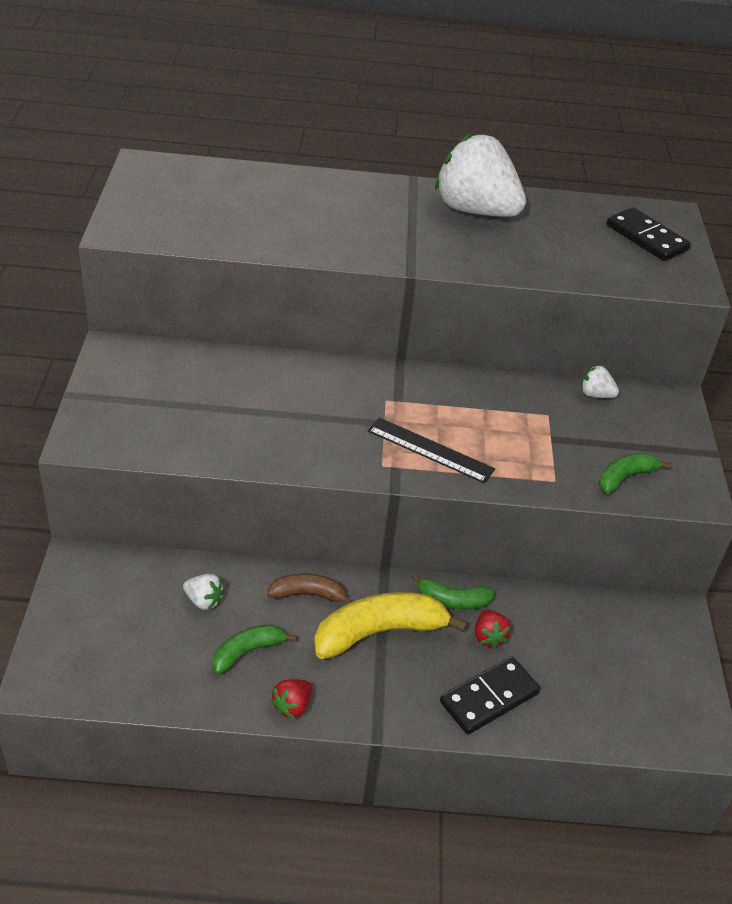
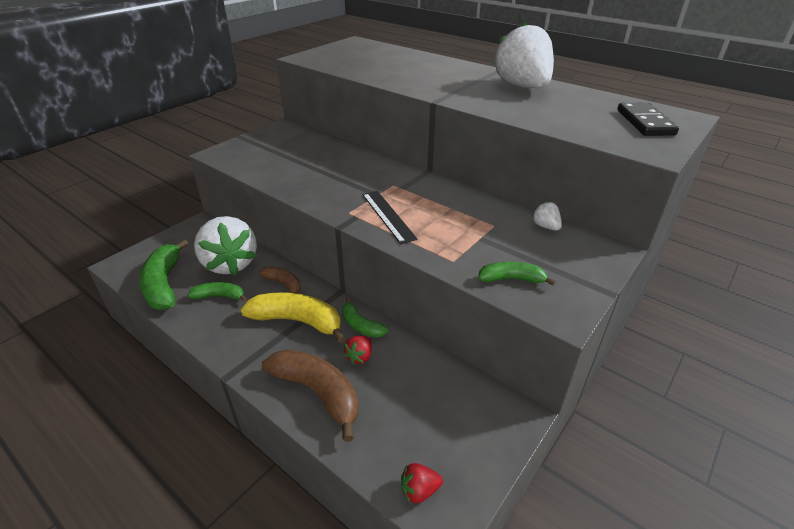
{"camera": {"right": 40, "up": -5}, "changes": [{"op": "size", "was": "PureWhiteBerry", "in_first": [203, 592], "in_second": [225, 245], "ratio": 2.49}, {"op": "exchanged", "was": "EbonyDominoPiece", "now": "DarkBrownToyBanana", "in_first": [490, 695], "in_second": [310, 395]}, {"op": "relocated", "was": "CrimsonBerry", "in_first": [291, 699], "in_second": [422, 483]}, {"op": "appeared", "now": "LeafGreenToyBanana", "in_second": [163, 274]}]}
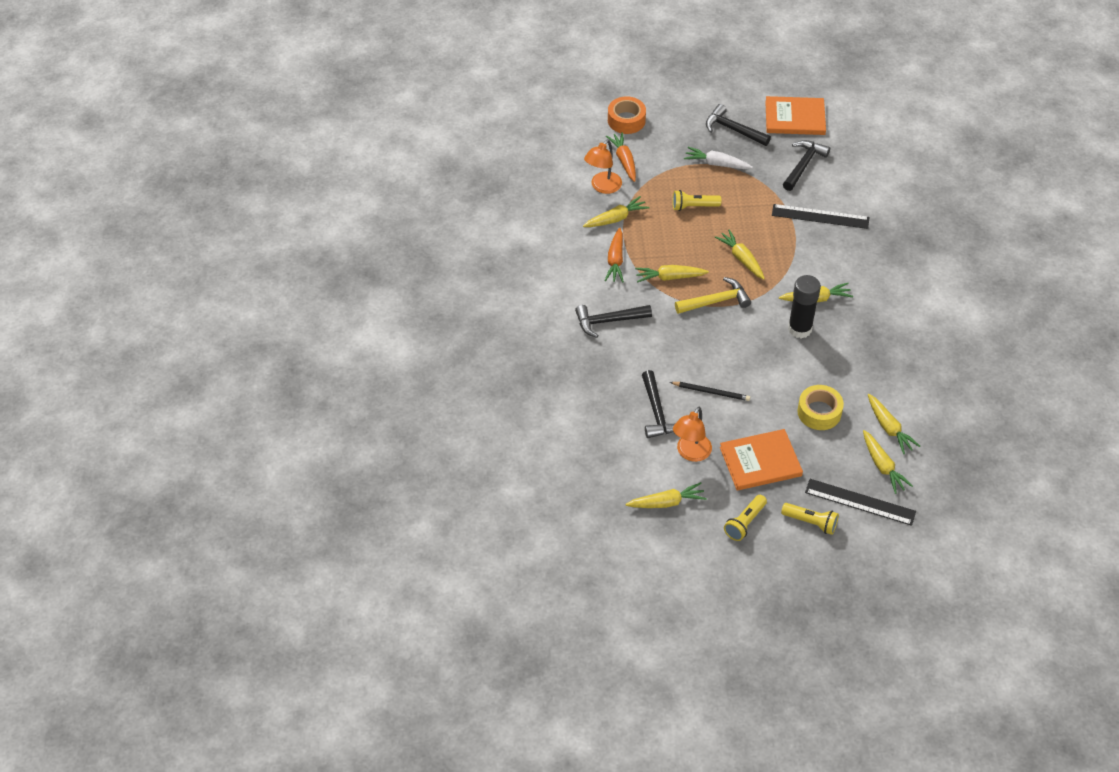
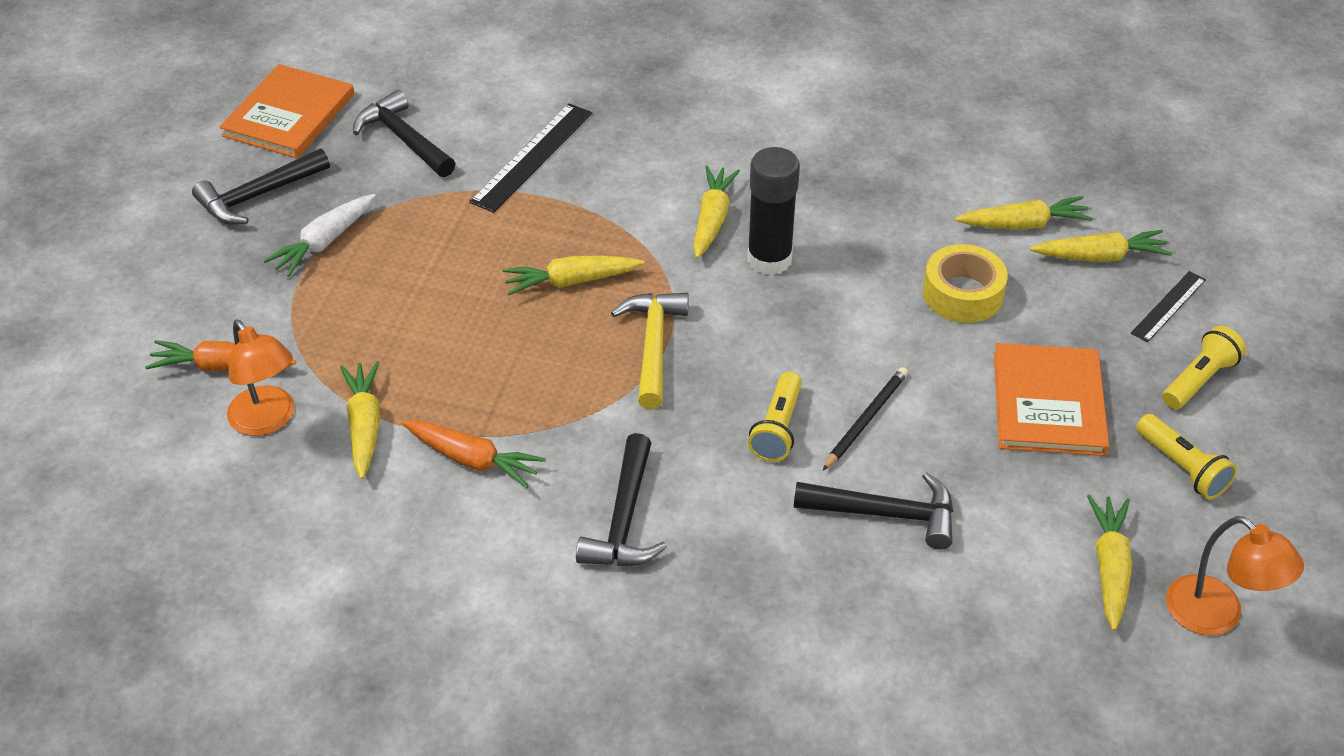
{"camera": {"right": -70, "up": -5}, "changes": [{"op": "missing", "was": "BrightOrangeRollOfTape", "in_first": [627, 115]}, {"op": "relocated", "was": "YellowTorch", "in_first": [697, 200], "in_second": [775, 417]}, {"op": "missing", "was": "YellowCarrot", "in_first": [672, 274]}, {"op": "relocated", "was": "BrightOrangeDeskLamp", "in_first": [692, 434], "in_second": [1235, 576]}, {"op": "size", "was": "EbonyStraightedge", "in_first": [860, 502], "in_second": [1168, 306], "ratio": 0.6}]}
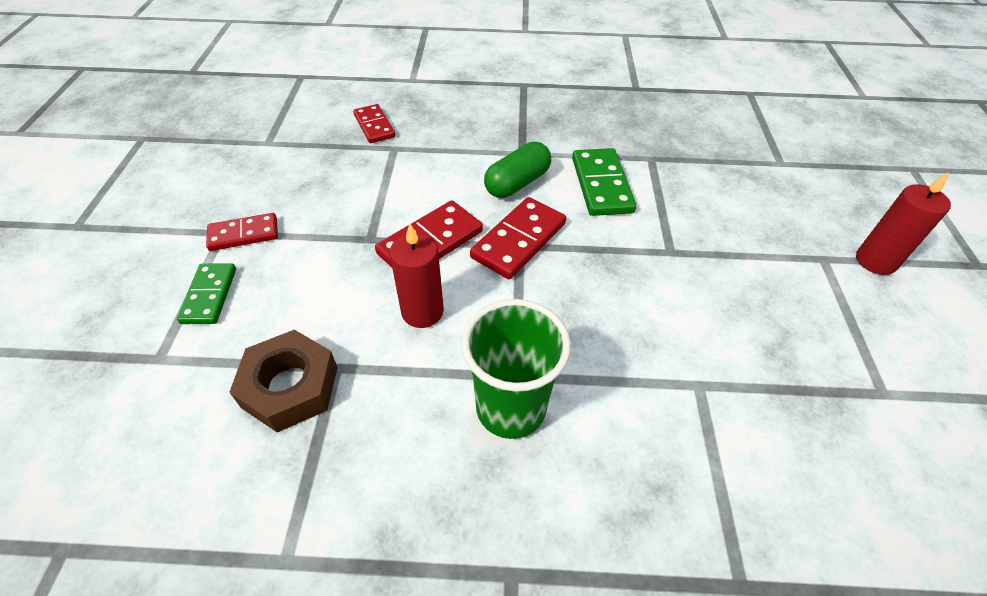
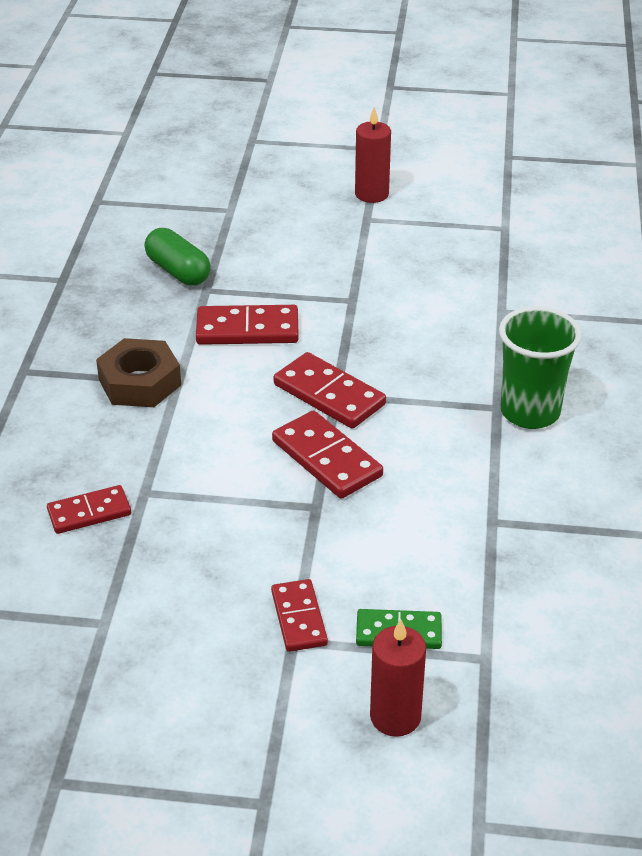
{"camera": {"right": -85, "up": -10}, "changes": [{"op": "relocated", "was": "LeafGreenCapsule", "in_first": [517, 170], "in_second": [177, 257]}, {"op": "colour", "was": "LeafGreenDominoPiece", "now": "CrimsonDominoPiece", "in_first": [604, 182], "in_second": [247, 325]}, {"op": "relocated", "was": "CrimsonPillarCandle", "in_first": [417, 276], "in_second": [398, 678]}, {"op": "relocated", "was": "DarkBrownNut", "in_first": [283, 381], "in_second": [138, 372]}]}
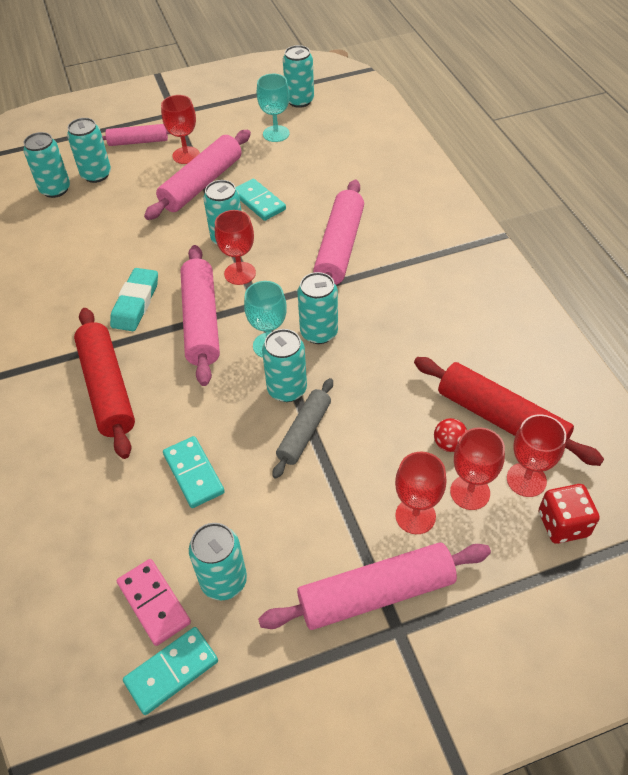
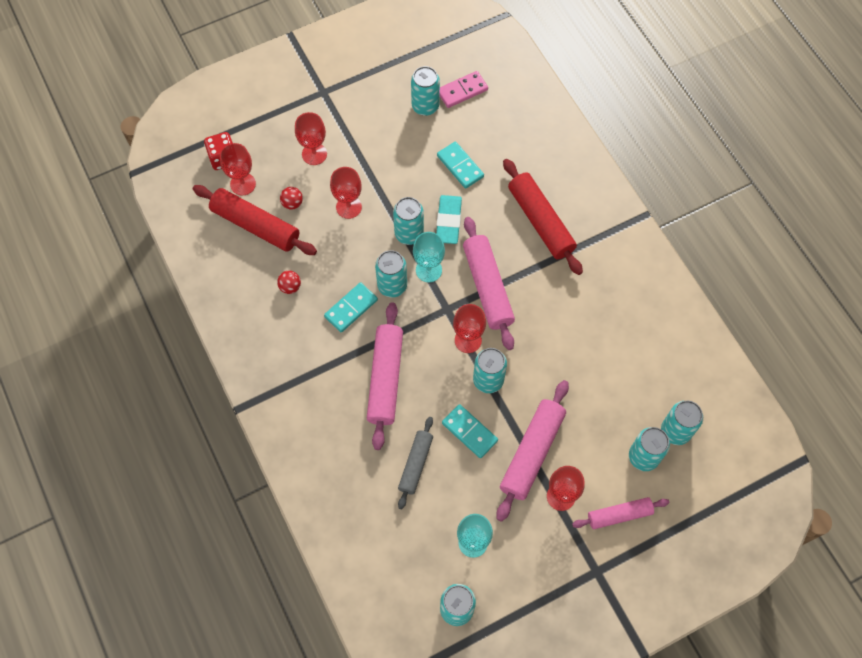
{"camera": {"right": 170, "up": 15}, "changes": [{"op": "relocated", "was": "TurquoisePencilEraser", "in_first": [134, 299], "in_second": [449, 219]}, {"op": "relocated", "was": "GrayPastryRoller", "in_first": [302, 428], "in_second": [415, 463]}, {"op": "relocated", "was": "CrimsonGoblet", "in_first": [477, 468], "in_second": [346, 193]}, {"op": "missing", "was": "RosePinkPastryRoller", "in_first": [374, 586]}, {"op": "spun", "was": "RosePinkDominoPiece", "in_first": [154, 602], "in_second": [464, 89], "clockwise": -75}, {"op": "relocated", "was": "TurquoiseDominoPiece", "in_first": [170, 671], "in_second": [351, 307]}, {"op": "appeared", "now": "CrimsonSphere", "in_second": [289, 282]}]}
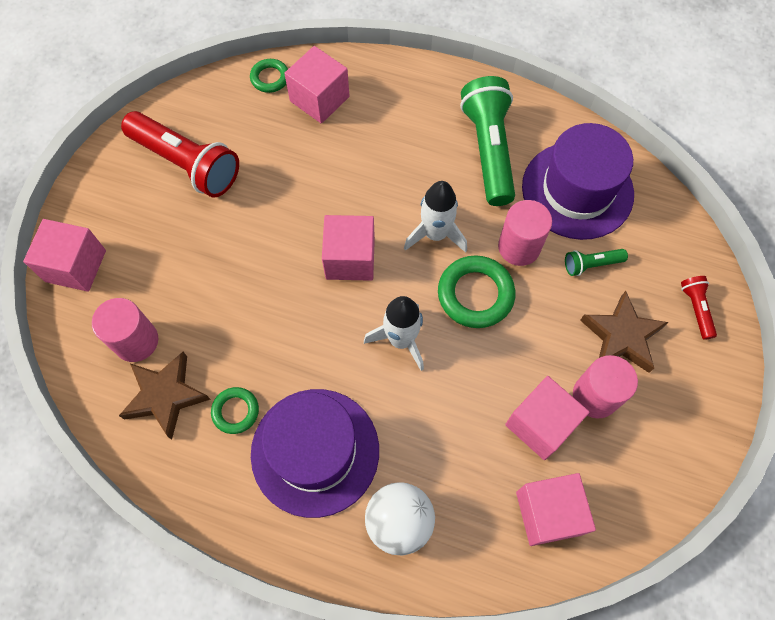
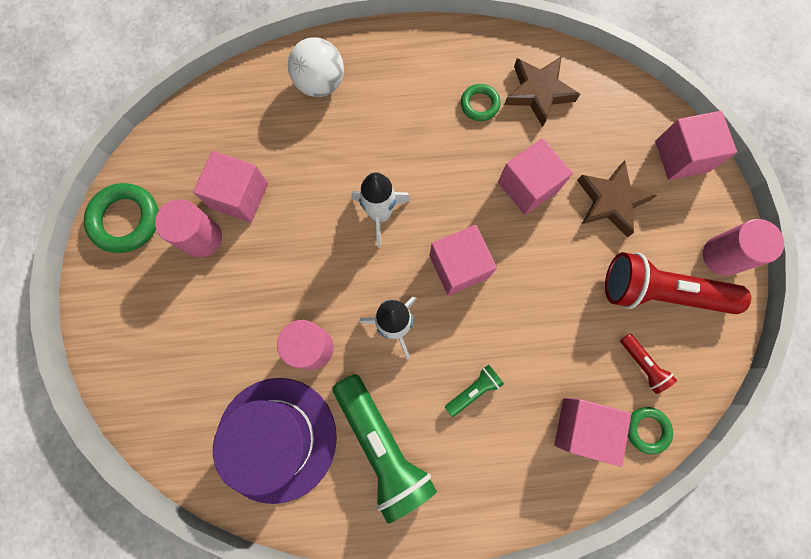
{"camera": {"right": 155, "up": 10}, "changes": [{"op": "relocated", "was": "LeafGreenTorch", "in_first": [596, 262], "in_second": [474, 391]}, {"op": "relocated", "was": "LeafGreenTorus", "in_first": [477, 291], "in_second": [121, 218]}, {"op": "relocated", "was": "CrimsonTorch", "in_first": [699, 308], "in_second": [648, 364]}, {"op": "relocated", "was": "DarkBrownStar", "in_first": [624, 332], "in_second": [617, 199]}, {"op": "relocated", "was": "RosePinkCylinderShape", "in_first": [125, 330], "in_second": [743, 247]}, {"op": "missing", "was": "RoyalPurpleTopHat", "in_first": [315, 453]}, {"op": "relocated", "was": "RosePinkBlock", "in_first": [556, 509], "in_second": [535, 176]}]}
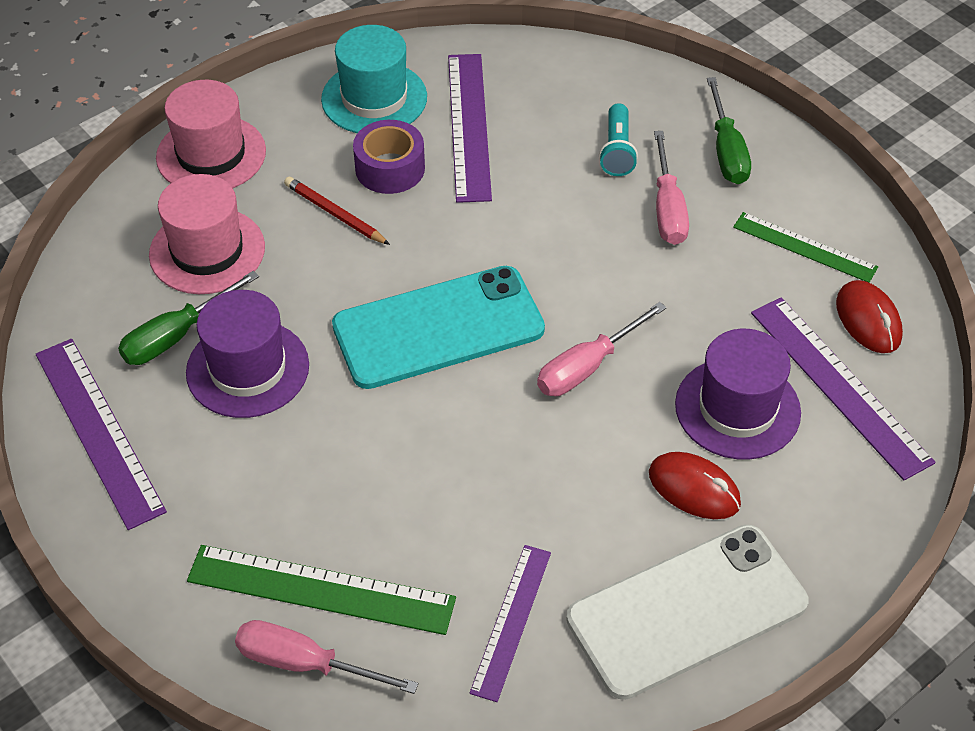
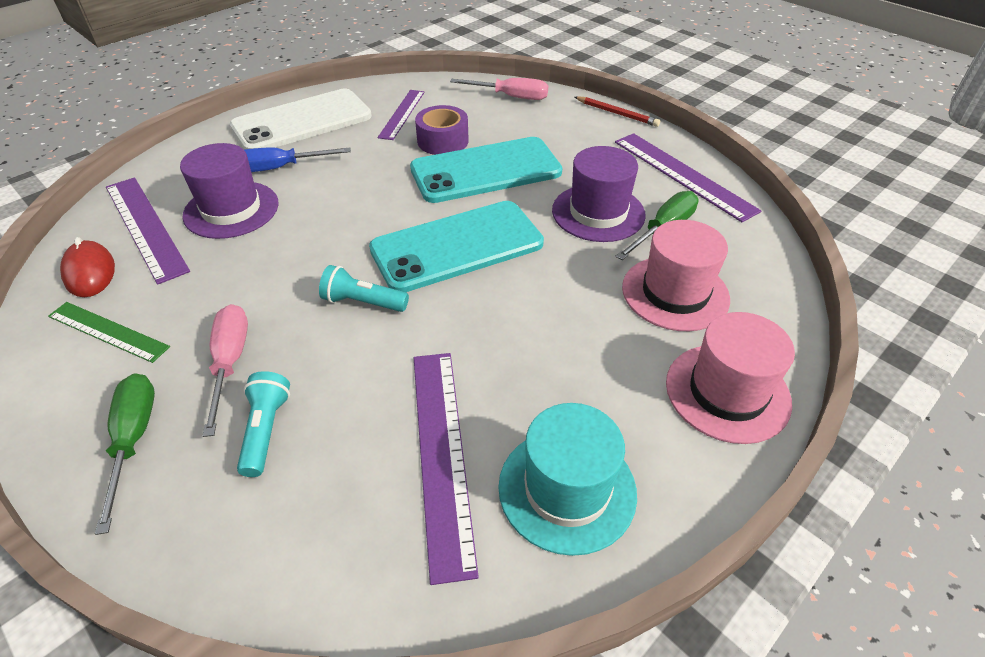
{"camera": {"right": 175, "up": -5}, "changes": [{"op": "relocated", "was": "RoyalPurpleRollOfTape", "in_first": [389, 157], "in_second": [442, 130]}, {"op": "relocated", "was": "CrimsonWoodenPencil", "in_first": [337, 210], "in_second": [617, 111]}, {"op": "missing", "was": "RosePinkFlatScrewdriver", "in_first": [602, 349]}, {"op": "exchanged", "was": "CrimsonMouse", "now": "CobaltFlatScrewdriver", "in_first": [695, 485], "in_second": [297, 159]}, {"op": "missing", "was": "LeafGreenStraightedge", "in_first": [321, 590]}, {"op": "appeared", "now": "TurquoiseSmartphone", "in_second": [486, 170]}, {"op": "appeared", "now": "TurquoiseTorch", "in_second": [364, 288]}]}
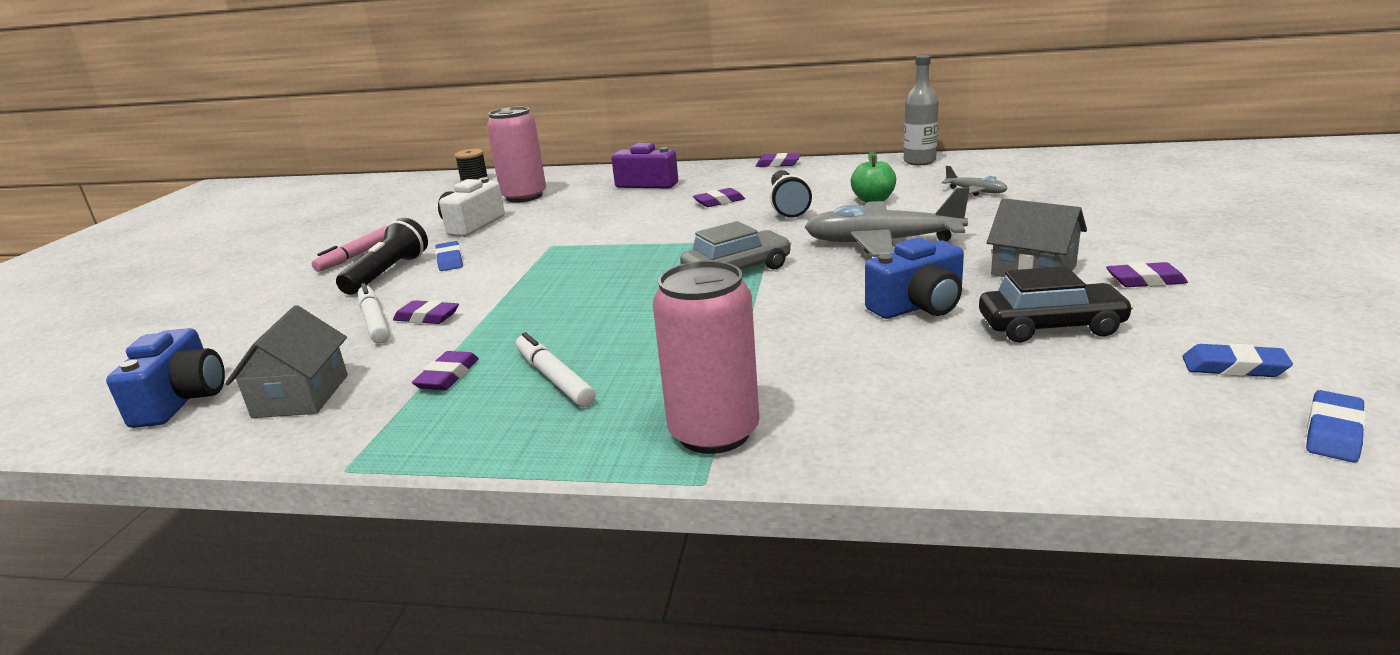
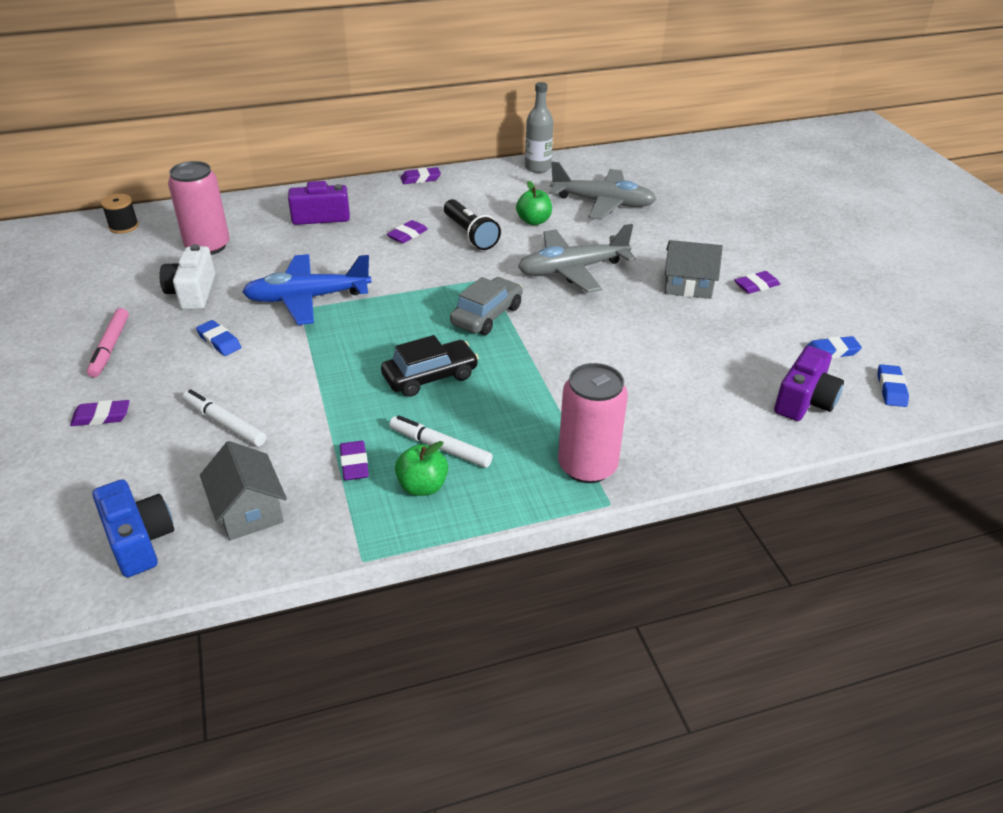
{"camera": {"right": -30, "up": 15}, "changes": [{"op": "size", "was": "GrayPlane", "in_first": [974, 181], "in_second": [603, 190], "ratio": 2.08}, {"op": "missing", "was": "EbonyTorch", "in_first": [382, 256]}, {"op": "missing", "was": "CobaltCompactCamera", "in_first": [914, 278]}, {"op": "relocated", "was": "EbonyAutomobile", "in_first": [1056, 304], "in_second": [430, 366]}, {"op": "relocated", "was": "RoyalPurplePencilEraser", "in_first": [426, 312], "in_second": [100, 413]}, {"op": "appeared", "now": "CobaltPlane", "in_second": [307, 289]}, {"op": "appeared", "now": "RoyalPurpleCompactCamera", "in_second": [809, 383]}, {"op": "appeared", "now": "LeafGreenAppleFruit", "in_second": [421, 468]}]}
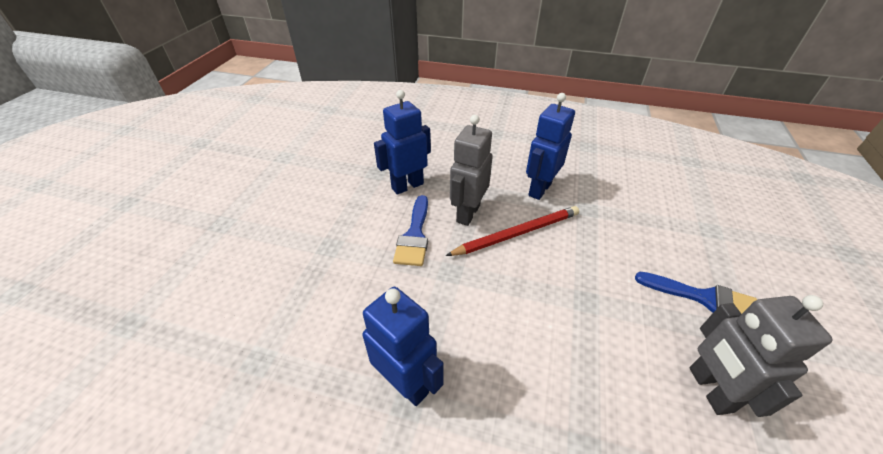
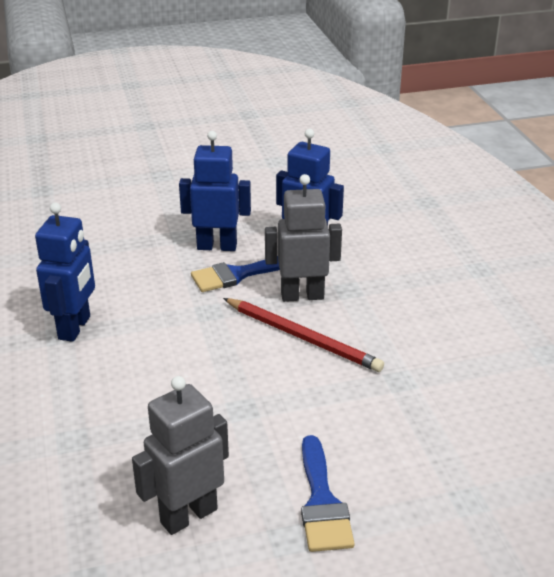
{"camera": {"right": 60, "up": -10}, "changes": [{"op": "relocated", "was": "CobaltToyRobot", "in_first": [550, 146], "in_second": [215, 191]}]}
